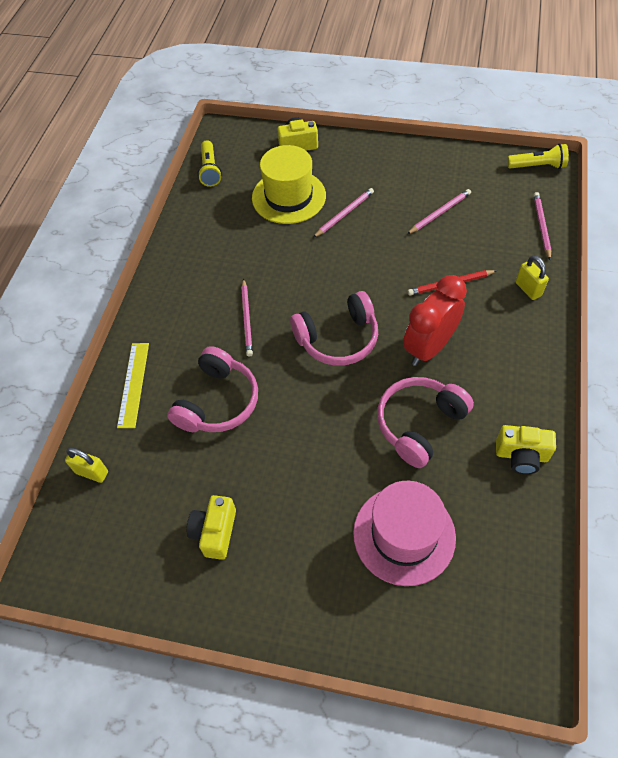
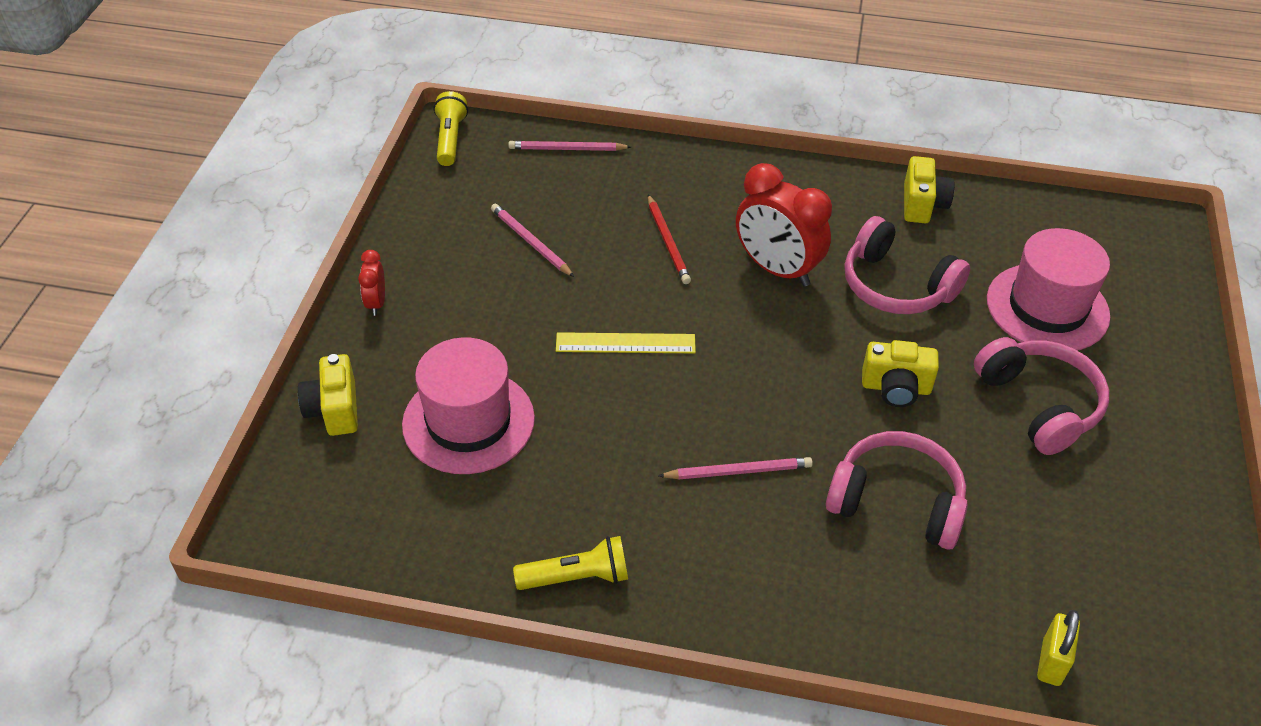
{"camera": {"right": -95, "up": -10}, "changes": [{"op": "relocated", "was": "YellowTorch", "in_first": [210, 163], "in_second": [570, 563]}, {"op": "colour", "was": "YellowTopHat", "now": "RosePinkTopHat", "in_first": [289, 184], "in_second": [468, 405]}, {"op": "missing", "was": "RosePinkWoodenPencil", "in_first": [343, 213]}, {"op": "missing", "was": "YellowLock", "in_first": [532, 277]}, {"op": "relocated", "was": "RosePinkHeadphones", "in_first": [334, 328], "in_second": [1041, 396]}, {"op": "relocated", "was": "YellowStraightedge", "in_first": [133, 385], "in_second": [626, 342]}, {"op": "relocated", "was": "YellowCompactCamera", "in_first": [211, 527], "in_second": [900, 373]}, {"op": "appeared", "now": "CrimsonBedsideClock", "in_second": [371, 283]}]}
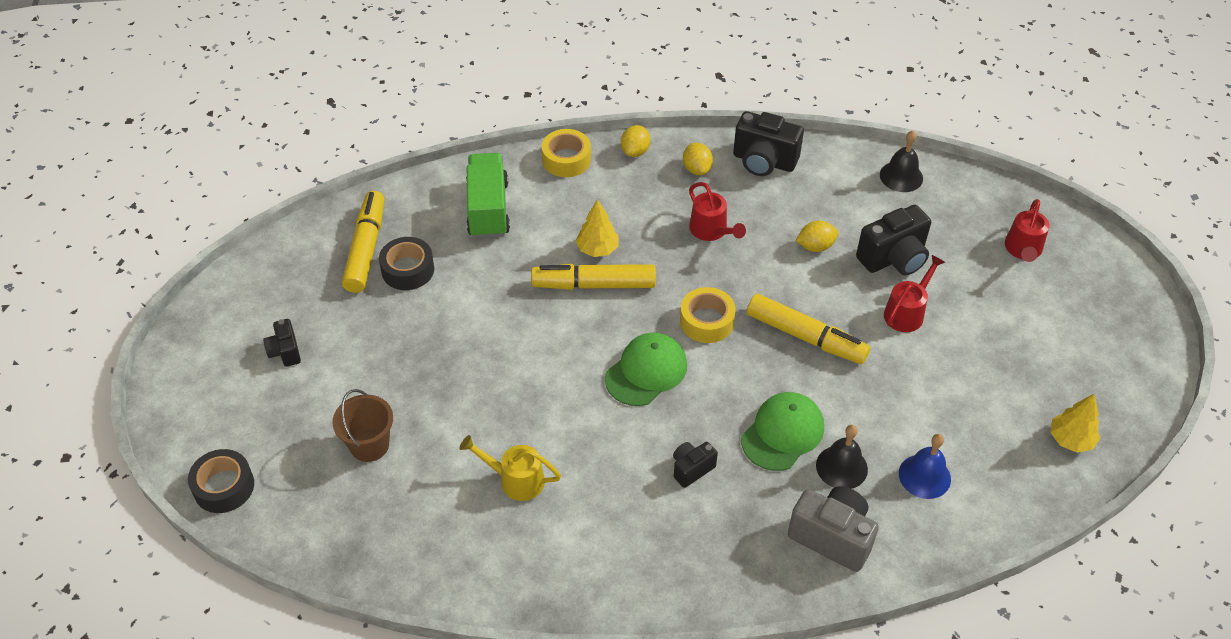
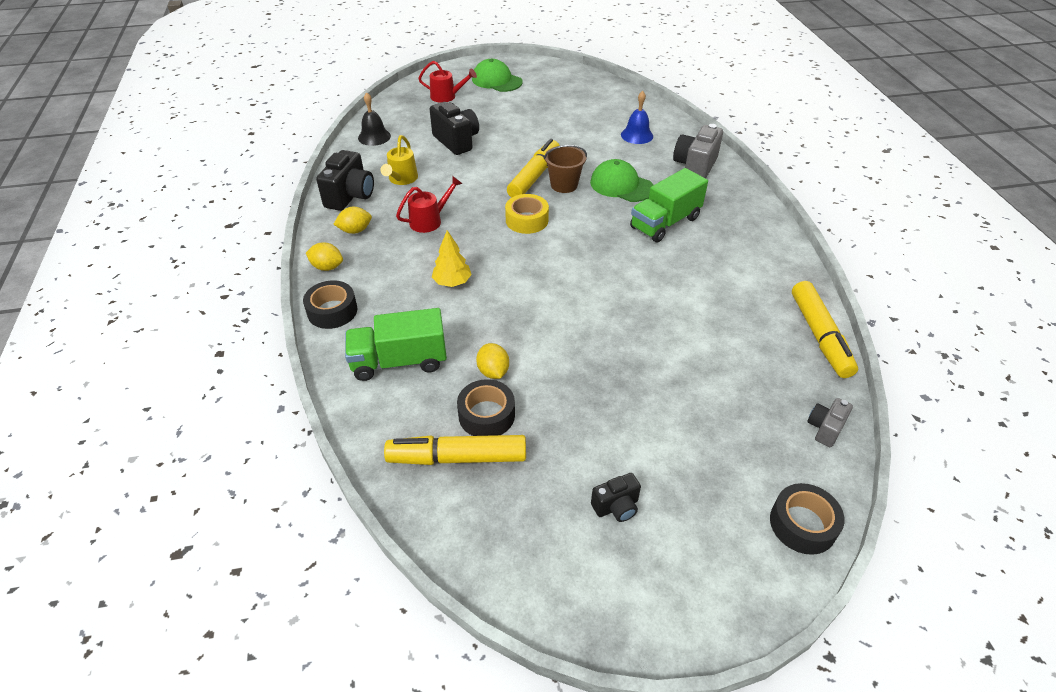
{"camera": {"right": -95, "up": -5}, "changes": [{"op": "colour", "was": "YellowRollOfTape", "now": "EbonyRollOfTape", "in_first": [566, 153], "in_second": [330, 304]}, {"op": "relocated", "was": "YellowCitrusFruit", "in_first": [817, 236], "in_second": [492, 361]}, {"op": "missing", "was": "CrimsonWateringPot", "in_first": [914, 293]}, {"op": "relocated", "was": "YellowFeltPen", "in_first": [593, 277], "in_second": [825, 329]}, {"op": "relocated", "was": "LeafGreenPeakedCap", "in_first": [646, 369], "in_second": [497, 75]}, {"op": "relocated", "was": "DarkBrownSandBucket", "in_first": [362, 425], "in_second": [565, 169]}, {"op": "missing", "was": "YellowToyTree", "in_first": [1075, 423]}, {"op": "missing", "was": "EbonySchoolBell", "in_first": [842, 457]}, {"op": "relocated", "was": "YellowWateringPot", "in_first": [510, 468], "in_second": [399, 160]}, {"op": "exchanged", "was": "EbonyCompactCamera", "now": "LeafGreenTruck", "in_first": [695, 465], "in_second": [669, 205]}, {"op": "appeared", "now": "GrayCompactCamera", "in_second": [830, 422]}]}
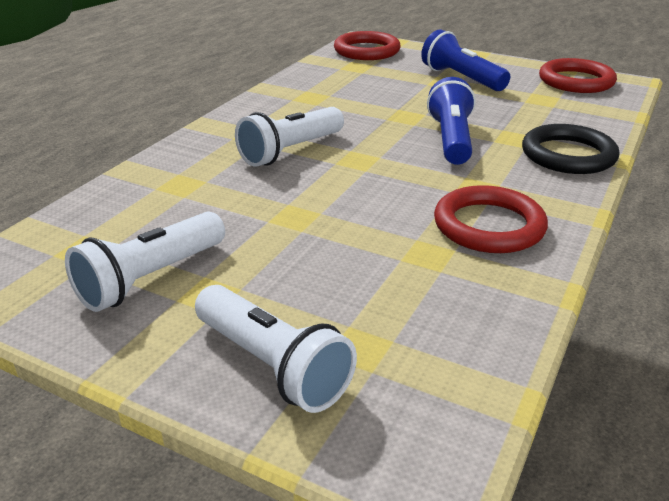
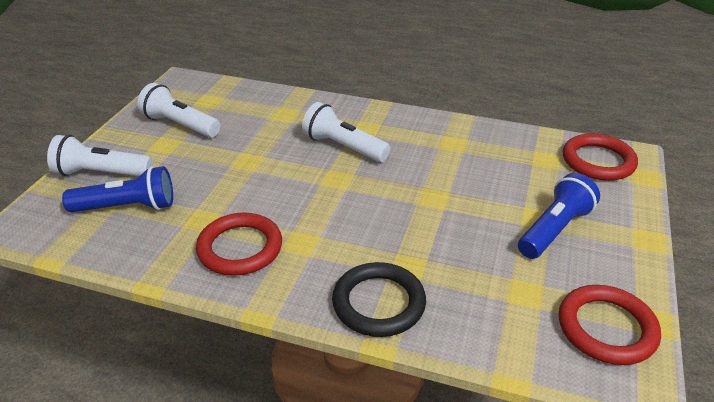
{"camera": {"right": 80, "up": 5}, "changes": [{"op": "relocated", "was": "CobaltTorch", "in_first": [451, 121], "in_second": [117, 189]}, {"op": "spun", "was": "PureWhiteTorch", "in_first": [276, 349], "in_second": [100, 155], "clockwise": 60}]}
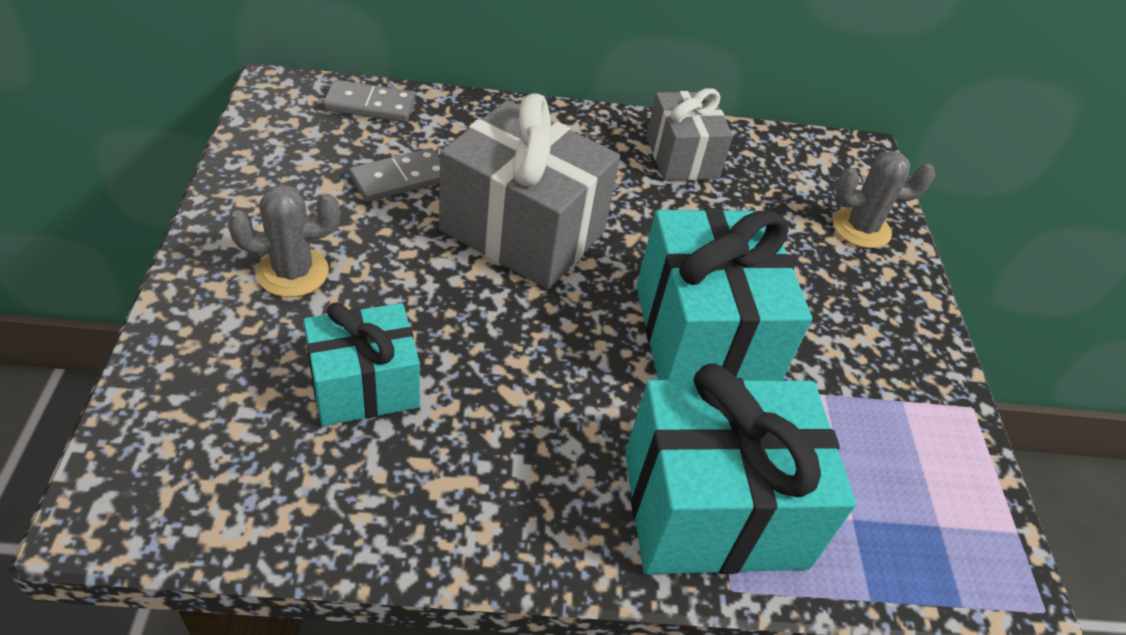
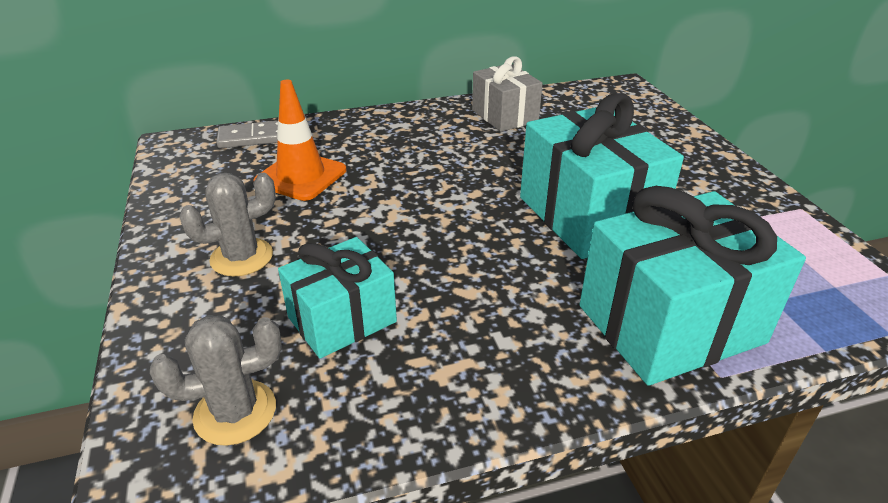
{"camera": {"right": -10, "up": -10}, "changes": [{"op": "missing", "was": "GrayPresent", "in_first": [529, 191]}, {"op": "exchanged", "was": "GrayDominoPiece", "now": "BrightOrangeSafetyCone", "in_first": [394, 175], "in_second": [299, 140]}, {"op": "relocated", "was": "GraySaguaroCactus", "in_first": [884, 199], "in_second": [216, 380]}]}
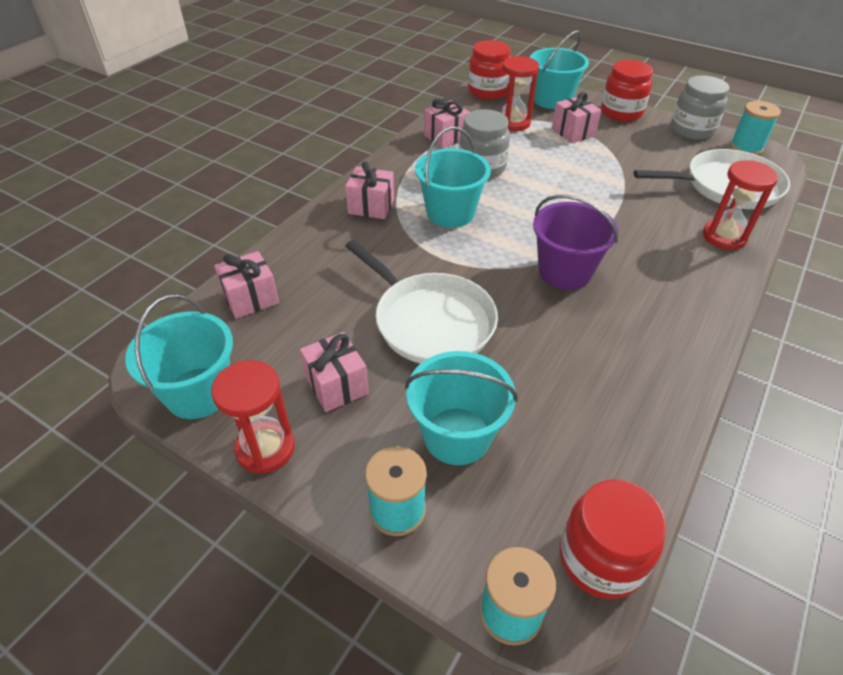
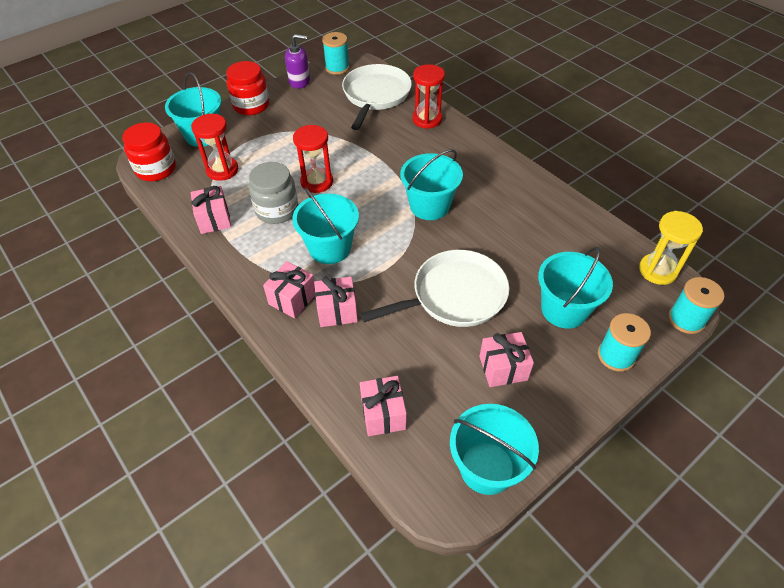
{"camera": {"right": -70, "up": 5}, "changes": [{"op": "exchanged", "was": "GrayJar", "now": "RoyalPurpleSoapDispenser", "in_first": [700, 107], "in_second": [297, 61]}, {"op": "relocated", "was": "RosePinkPresent", "in_first": [576, 117], "in_second": [336, 301]}, {"op": "colour", "was": "RoyalPurpleSandBucket", "now": "TurquoiseSandBucket", "in_first": [576, 242], "in_second": [431, 184]}, {"op": "relocated", "was": "CrimsonSandglass", "in_first": [253, 417], "in_second": [313, 159]}, {"op": "exchanged", "was": "CrimsonJar", "now": "YellowSandglass", "in_first": [612, 539], "in_second": [671, 248]}]}
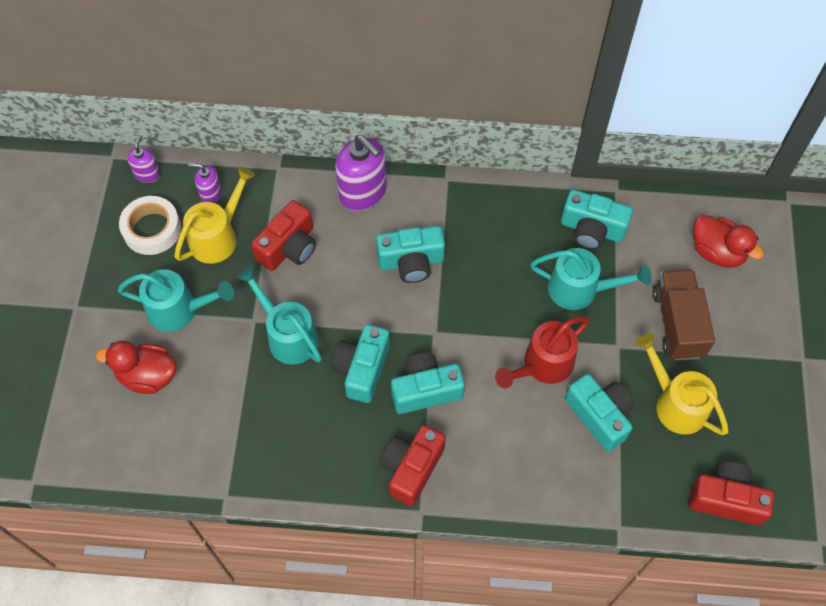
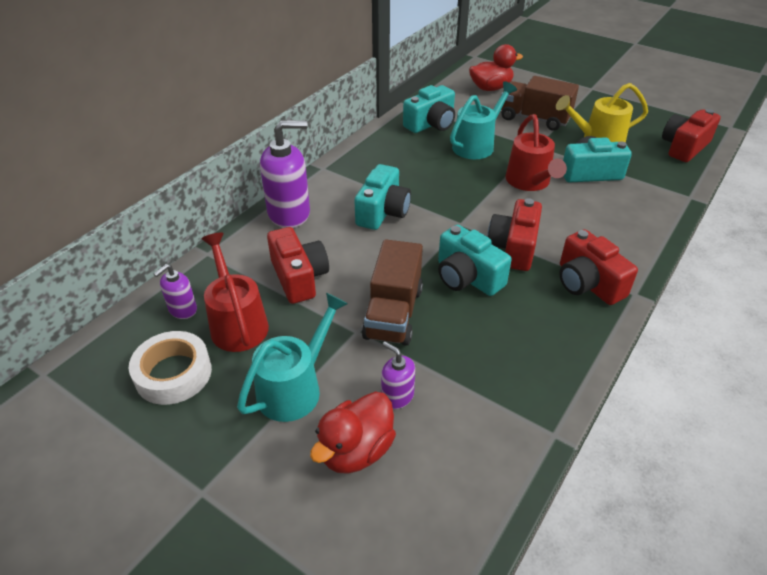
{"camera": {"right": -60, "up": -20}, "changes": [{"op": "relocated", "was": "RoyalPurpleSoapDispenser", "in_first": [143, 159], "in_second": [398, 375]}, {"op": "colour", "was": "YellowWateringPot", "now": "CrimsonWateringPot", "in_first": [214, 215], "in_second": [235, 292]}, {"op": "exchanged", "was": "TurquoiseWateringPot", "now": "DarkBrownTruck", "in_first": [279, 315], "in_second": [392, 292]}, {"op": "colour", "was": "TurquoiseCompactCamera", "now": "CrimsonCompactCamera", "in_first": [428, 383], "in_second": [514, 234]}]}
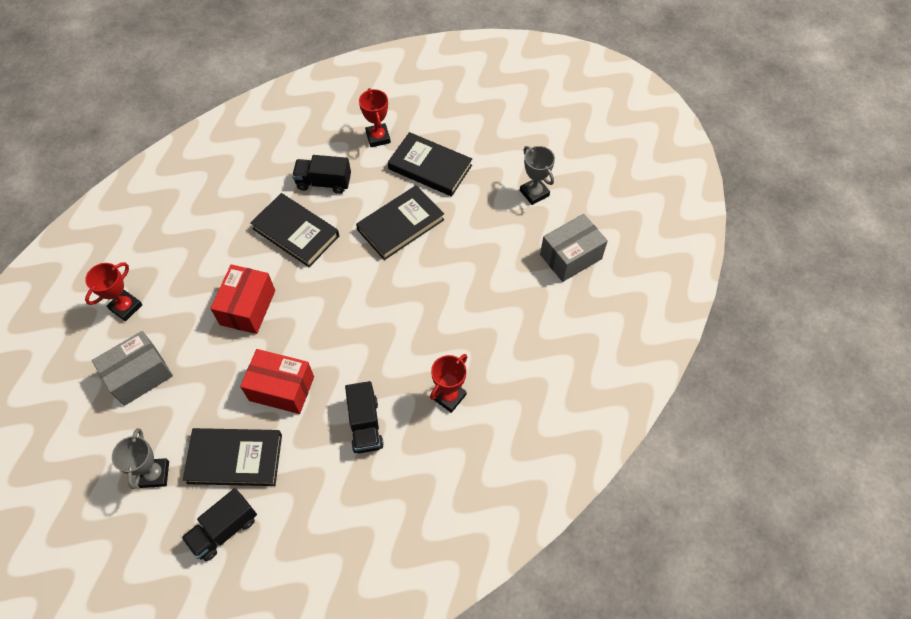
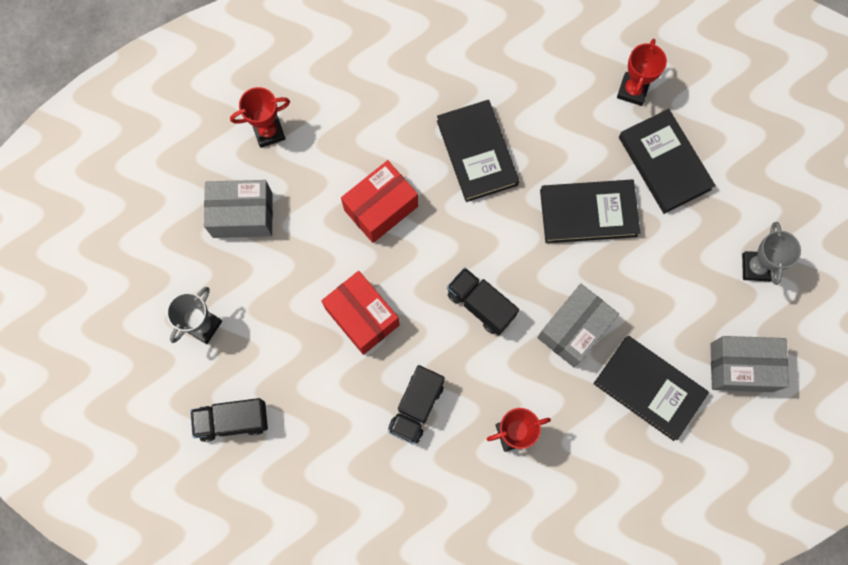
{"camera": {"right": 35, "up": 15}, "changes": [{"op": "relocated", "was": "EbonyTruck", "in_first": [321, 174], "in_second": [483, 301]}, {"op": "relocated", "was": "EbonyBook", "in_first": [232, 457], "in_second": [651, 388]}, {"op": "appeared", "now": "GrayParcel", "in_second": [578, 325]}]}
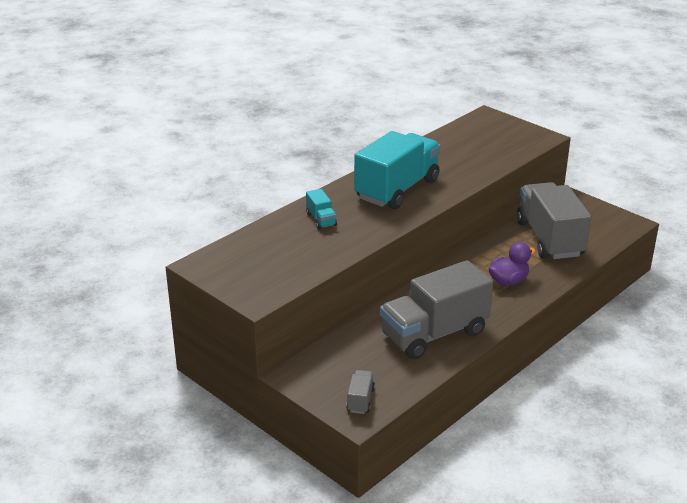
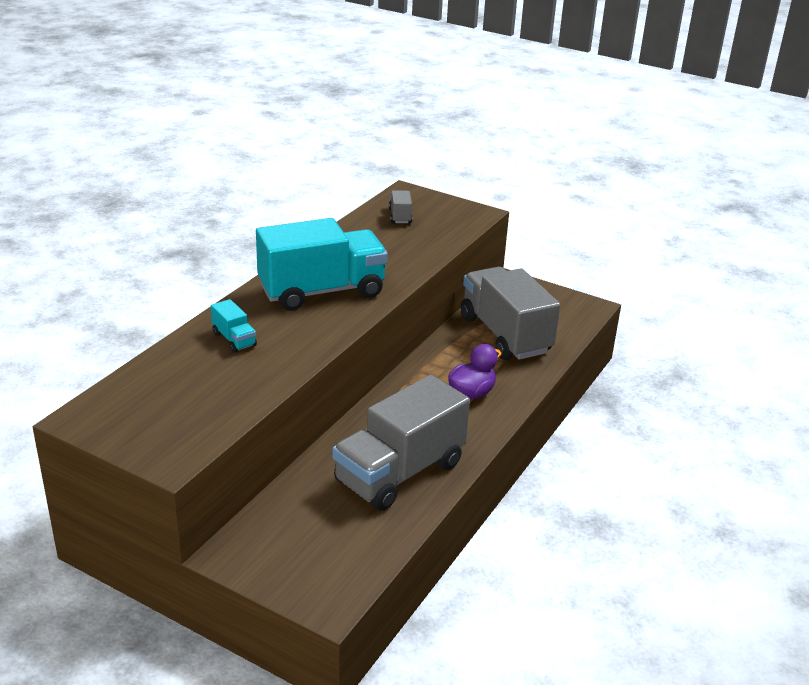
{"camera": {"right": -15, "up": 0}, "changes": [{"op": "spun", "was": "TurquoiseTruck", "in_first": [397, 170], "in_second": [322, 264], "clockwise": 45}, {"op": "relocated", "was": "GrayTruck", "in_first": [360, 392], "in_second": [401, 206]}]}
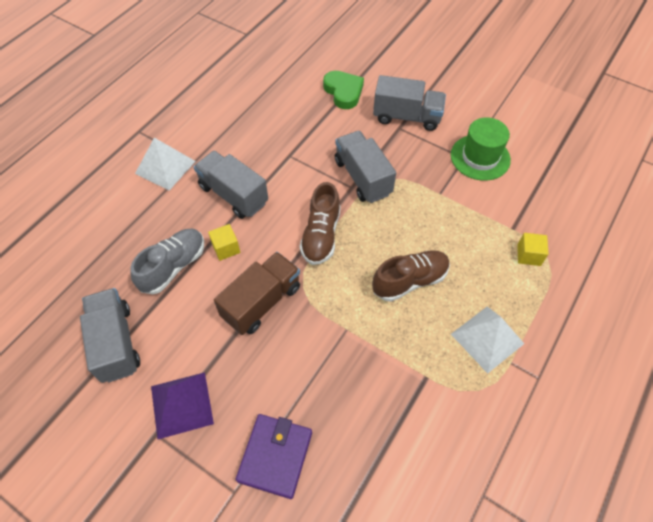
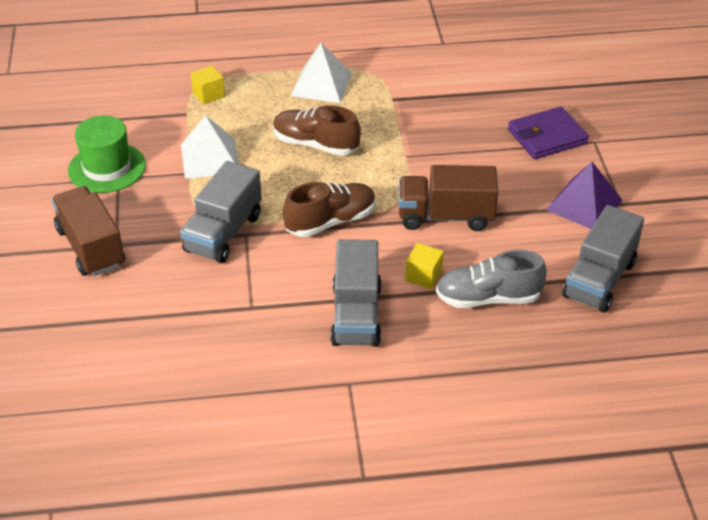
{"camera": {"right": -130, "up": -15}, "changes": [{"op": "missing", "was": "LeafGreenHeart", "in_first": [343, 90]}, {"op": "colour", "was": "GrayTruck", "now": "DarkBrownTruck", "in_first": [409, 103], "in_second": [88, 231]}, {"op": "relocated", "was": "PureWhitePyramid", "in_first": [165, 164], "in_second": [210, 147]}]}
